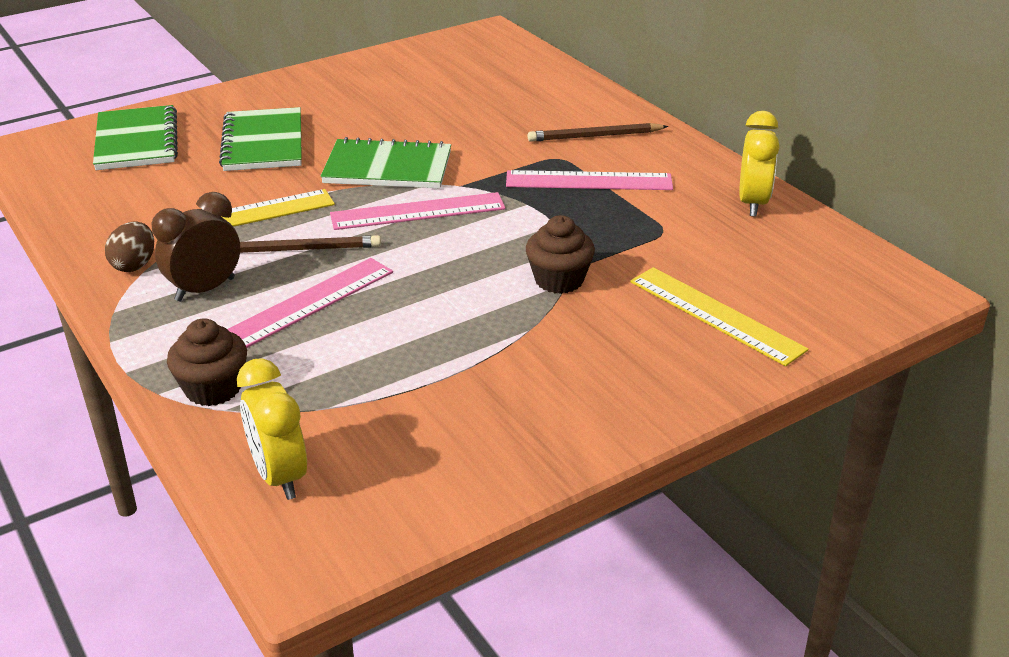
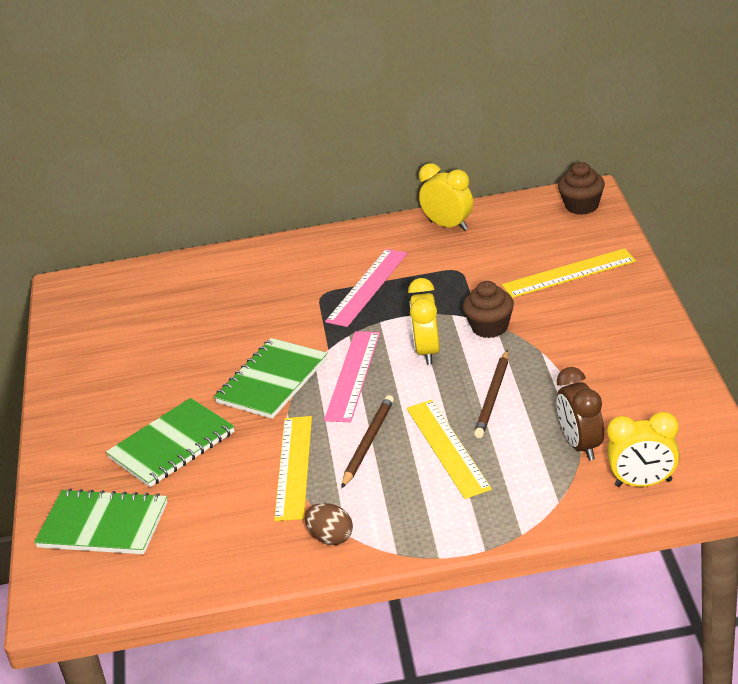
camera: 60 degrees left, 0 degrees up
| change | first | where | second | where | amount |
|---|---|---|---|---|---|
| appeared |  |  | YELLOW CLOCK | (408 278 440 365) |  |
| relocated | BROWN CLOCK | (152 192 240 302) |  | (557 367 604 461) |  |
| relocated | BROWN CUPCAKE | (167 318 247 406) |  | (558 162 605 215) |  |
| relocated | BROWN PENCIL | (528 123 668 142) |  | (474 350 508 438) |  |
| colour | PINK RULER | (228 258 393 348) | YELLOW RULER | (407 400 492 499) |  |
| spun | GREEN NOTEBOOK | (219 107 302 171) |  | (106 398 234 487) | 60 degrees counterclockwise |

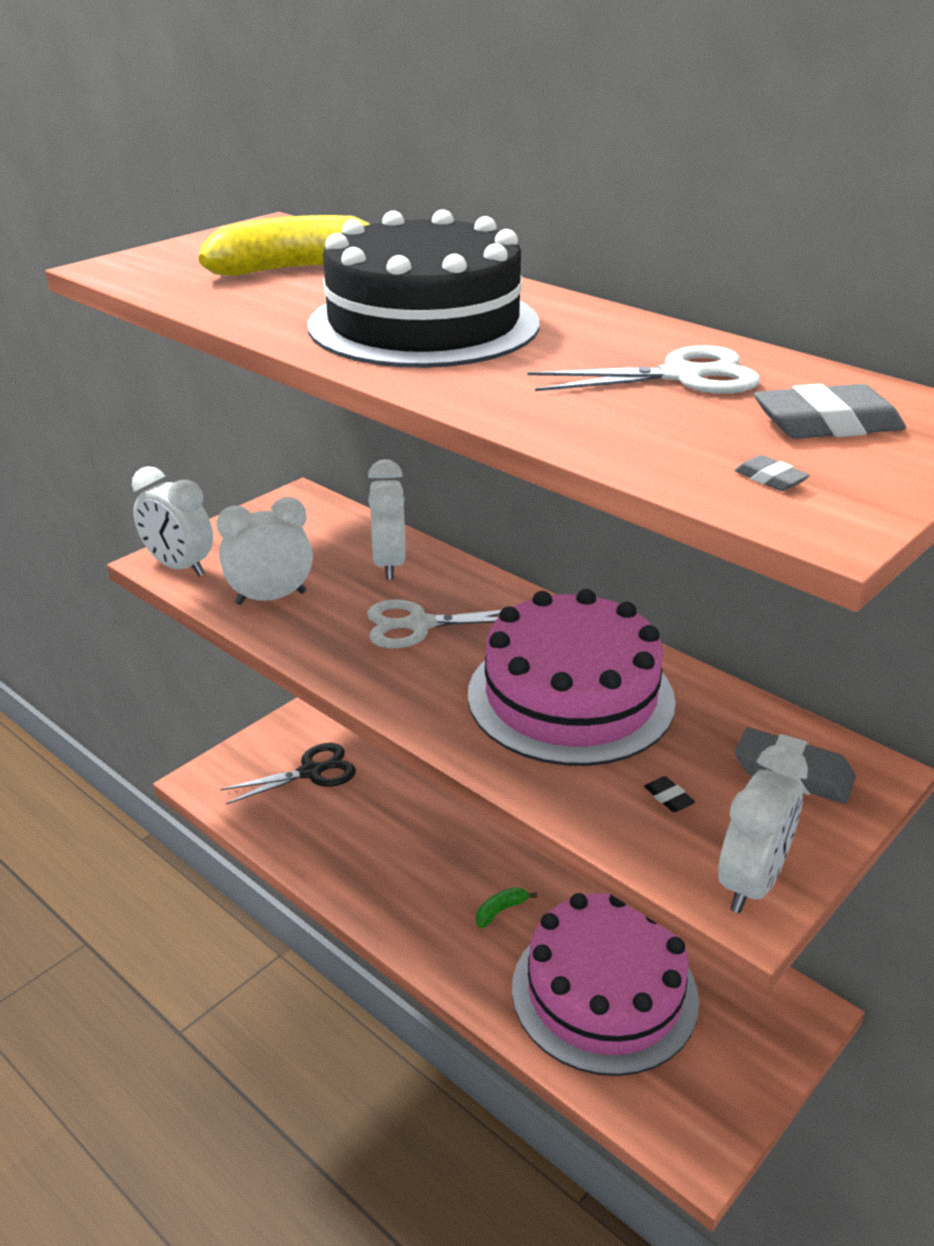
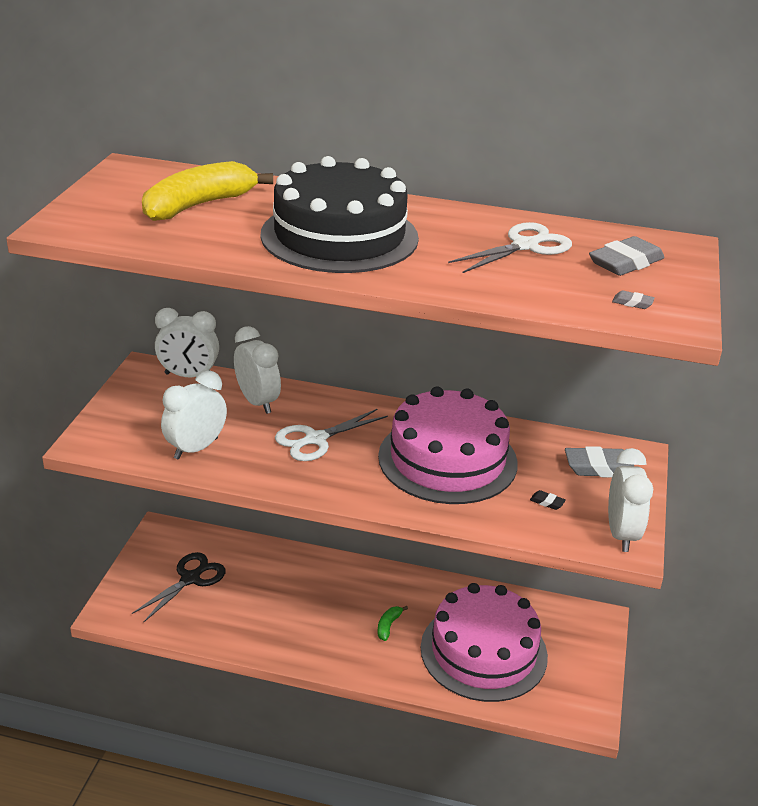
camera: 30 degrees left, 0 degrees up
| change | first | where | second | where | amount |
|---|---|---|---|---|---|
| relocated | WHITE CLOCK | (132 466 213 576) |  | (155 308 219 377) |  |

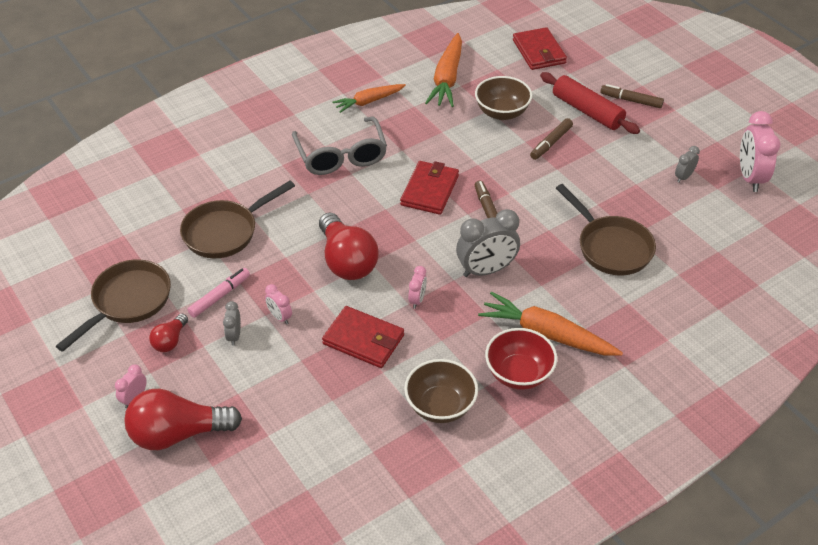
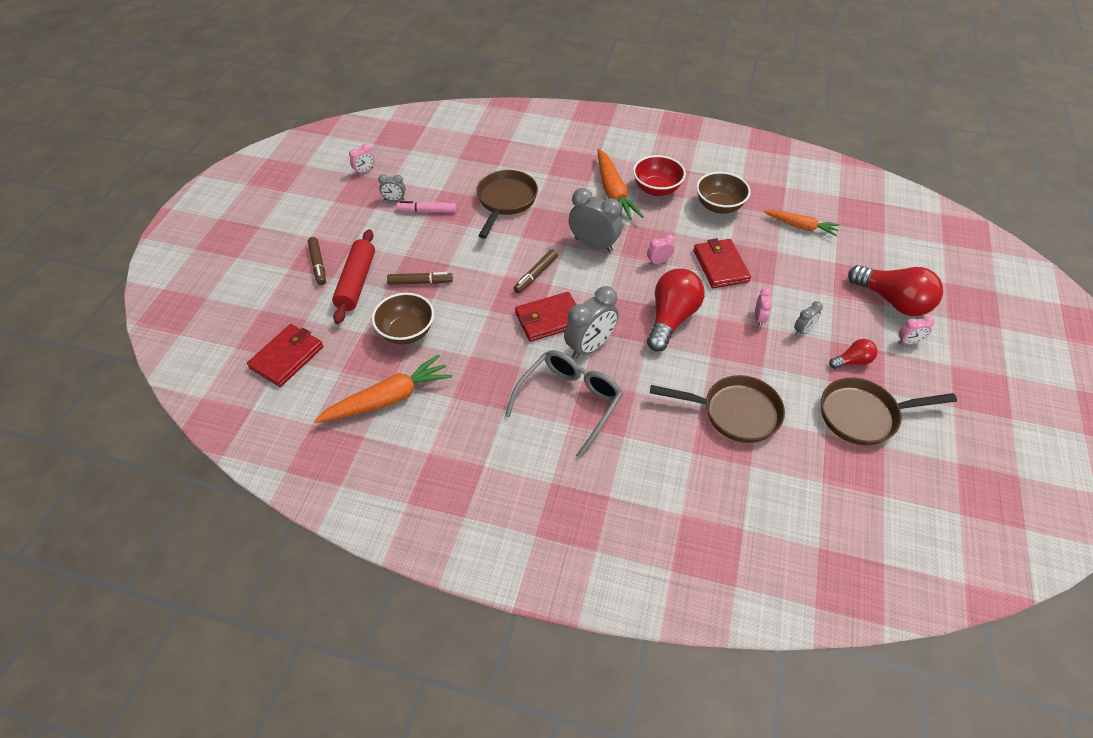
camera: 130 degrees left, 5 degrees up
| change | first | where | second | where | amount |
|---|---|---|---|---|---|
| appeared |  |  | GREY CLOCK | (564 286 619 359) |  |
| relocated | PINK MARKER | (187 268 250 318) |  | (396 201 457 213) |  |
| relocated | ORANGE CARROT | (332 84 406 113) |  | (764 210 840 236) |  |
| size | PINK CLOCK | (740 111 781 192) |  | (349 144 374 175) | x0.50 |

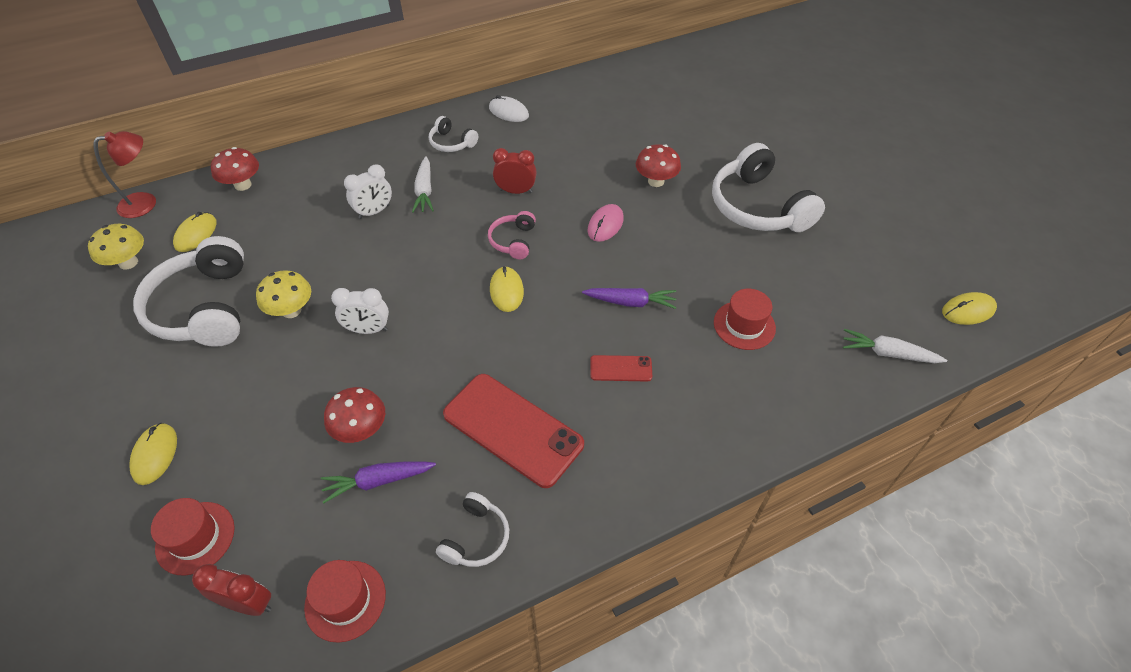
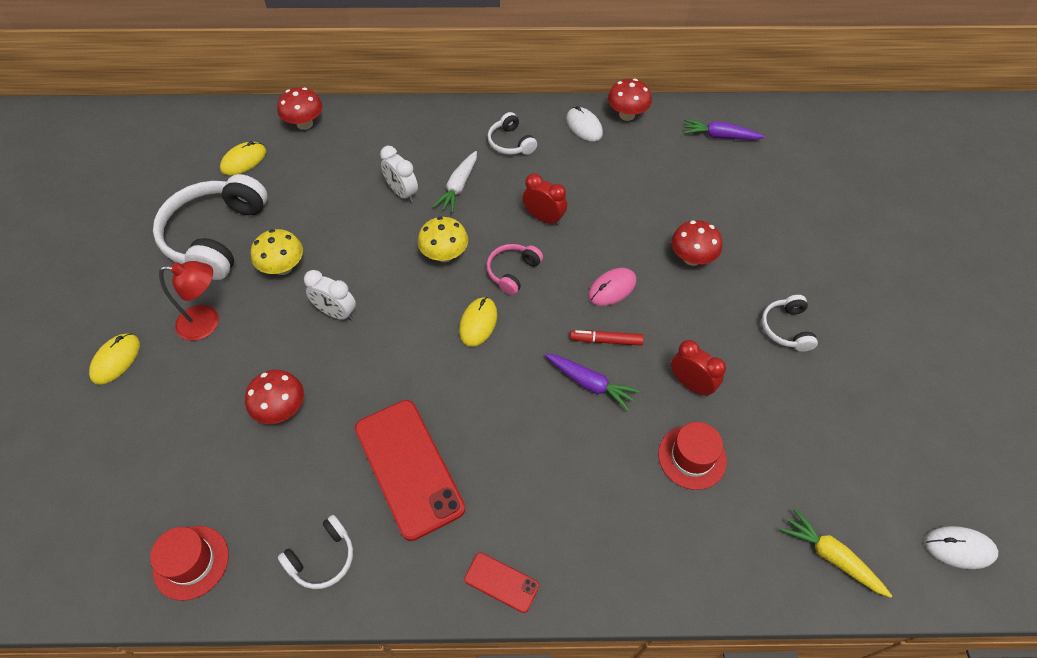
camera: 25 degrees right, 5 degrees up
| change | first | where | second | where | amount |
|---|---|---|---|---|---|
| missing | RED HAT | (151 498 235 575) |  |  |  |
| appeared |  |  | RED MARKER | (570 330 644 346) |  |
| appeared |  |  | RED MUSHROOM | (608 79 652 121) |  |
| relocated | YELLOW MUSHROOM | (88 224 144 270) |  | (418 217 468 262) |  |
| relocated | RED LAMP | (94 131 156 218) |  | (159 261 219 341) |  |
| relocated | RED CLOCK | (192 564 271 616) |  | (671 340 726 397) |  |
| relocated | PURPLE CARROT | (321 461 436 503) |  | (683 119 765 140) |  |
| relocated | RED PHONE | (590 355 652 382) |  | (464 552 539 613) |  |
| colour | WHITE CARROT | (843 329 947 363) | YELLOW CARROT | (781 509 892 598) |  |
| colour | YELLOW MOUSE | (942 292 997 325) | WHITE MOUSE | (925 526 998 569) |  |
| spun | WHITE CLOCK | (344 164 392 219) |  | (380 146 418 202) | 60 degrees clockwise |
| size | WHITE HEADPHONES | (712 143 825 232) |  | (762 295 818 352) | x0.49 |

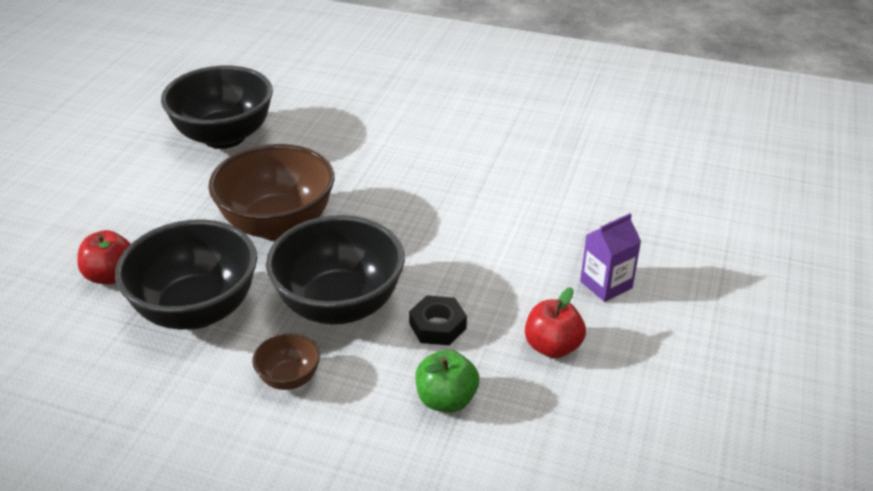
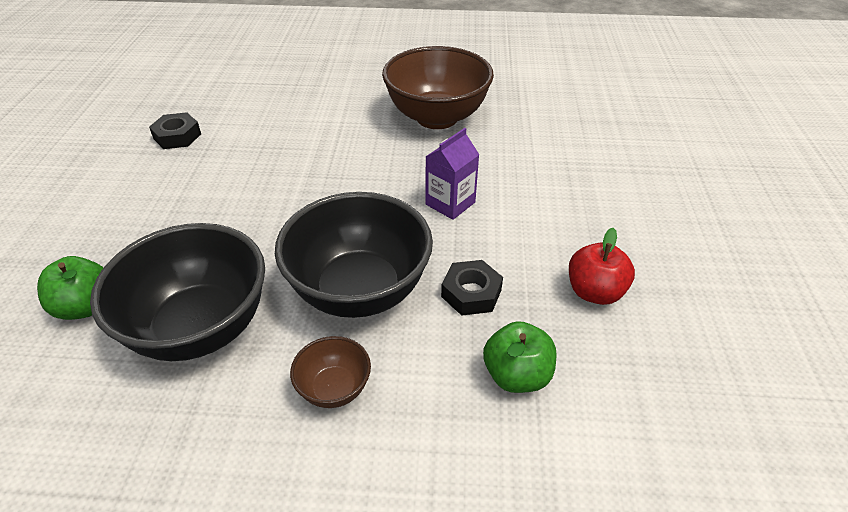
camera: 15 degrees left, 5 degrees up
| change | first | where | second | where | amount |
|---|---|---|---|---|---|
| relocated | BROWN BOWL | (208 144 335 241) |  | (382 46 494 129) |  |
| relocated | PURPLE CARTON | (580 213 641 302) |  | (425 128 480 220) |  |
| exchanged | BLACK BOWL | (161 65 273 149) | BLACK NUT | (149 112 201 149) |  |
| colour | RED APPLE | (77 230 131 284) | GREEN APPLE | (37 256 104 320) |  |

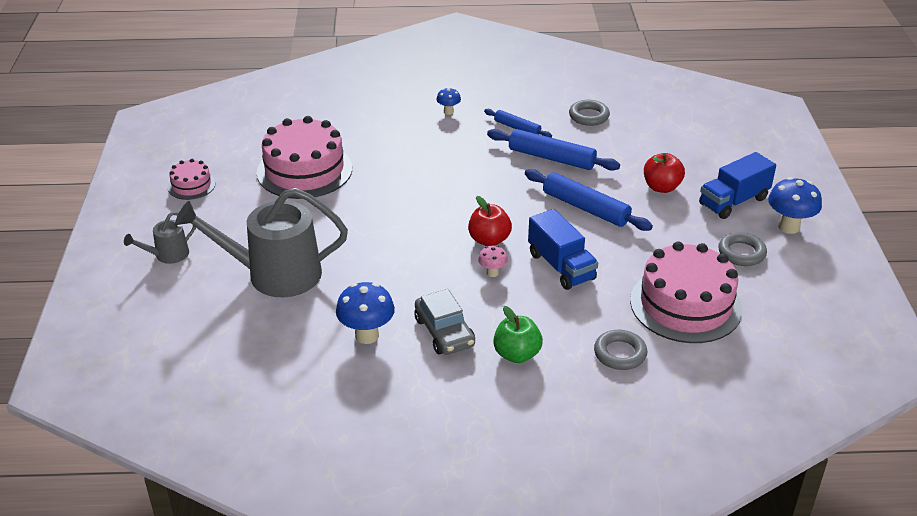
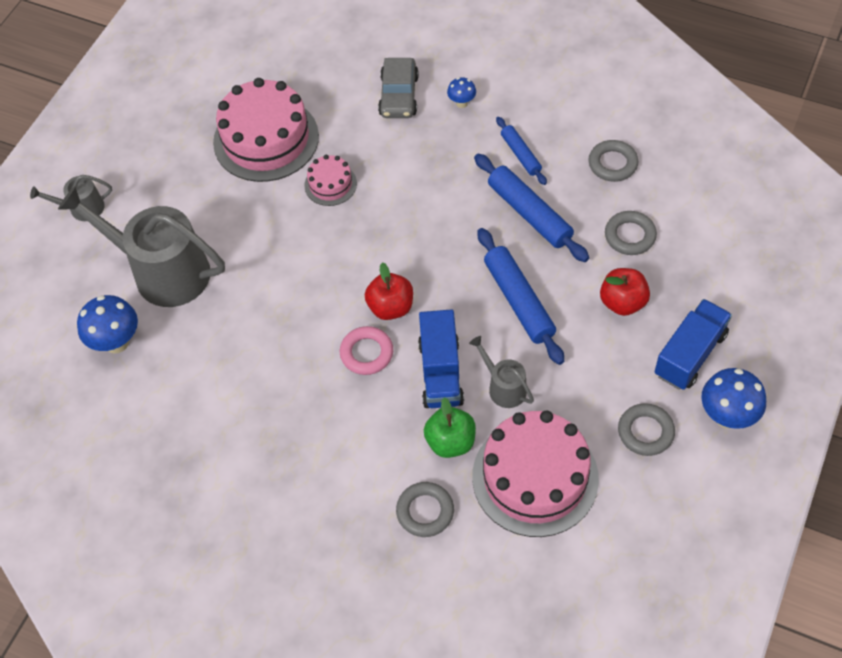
camera: 30 degrees right, 20 degrees up
| change | first | where | second | where | amount |
|---|---|---|---|---|---|
| appeared |  |  | GREY WATERING CAN | (469 336 534 408) |  |
| appeared |  |  | GREY RING | (605 211 657 255) |  |
| relocated | PINK CAKE | (168 159 215 200) |  | (304 155 357 206) |  |
| relocated | BLUE MUSHROOM | (336 282 395 344) |  | (77 295 138 354) |  |
| relocated | GREY CAR | (415 289 475 355) |  | (378 58 419 118) |  |
| relocated | GREEN APPLE | (493 306 543 363) |  | (424 397 476 458) |  |
| exchanged | PINK MUSHROOM | (478 245 508 277) | PINK RING | (340 326 393 375) |  |
| spun | BLUE TRUCK | (699 152 776 219) |  | (654 299 732 390) | 135 degrees clockwise |

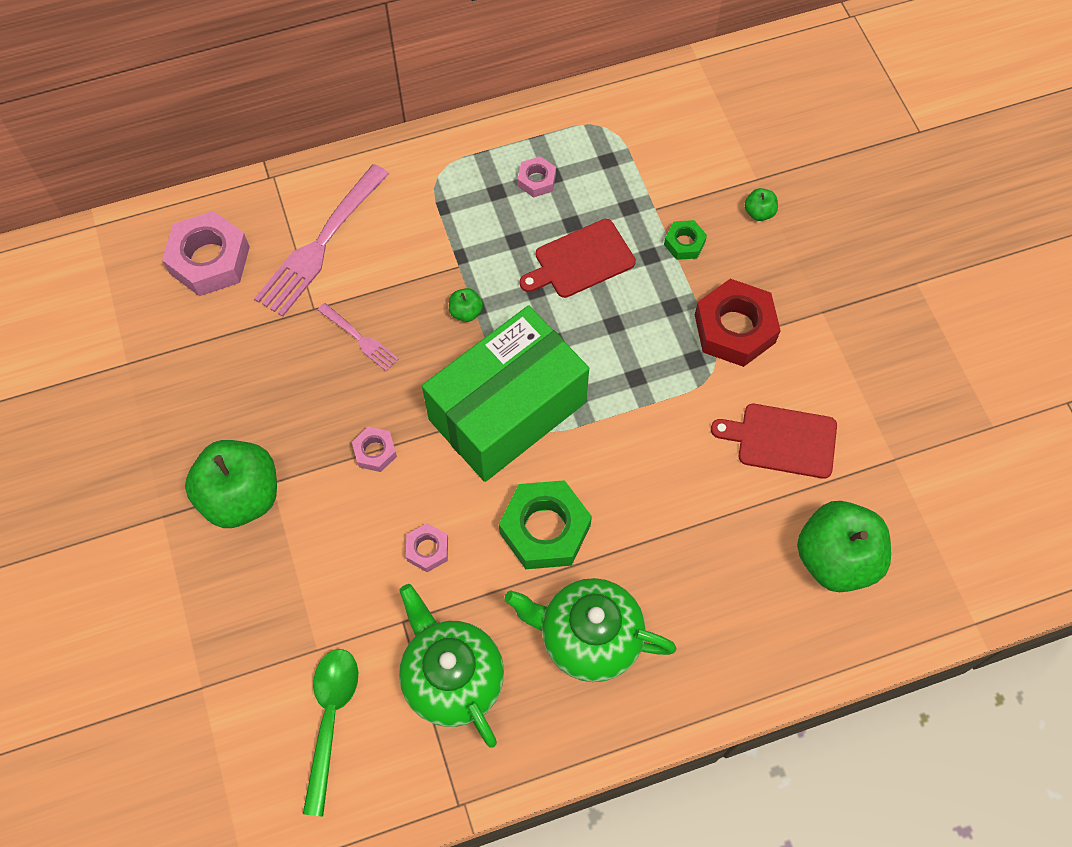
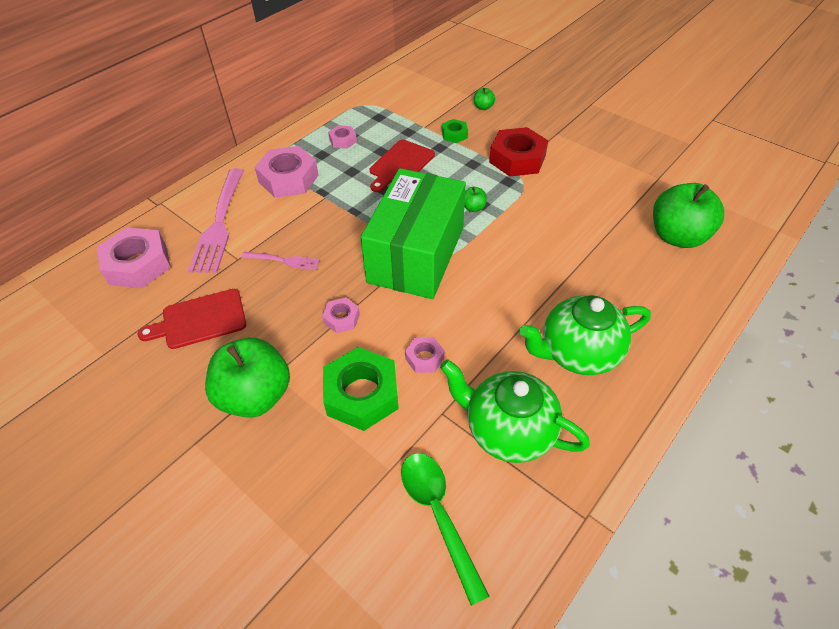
camera: 30 degrees left, 15 degrees down
| change | first | where | second | where | amount |
|---|---|---|---|---|---|
| appeared |  |  | PINK NUT | (254 146 319 198) |  |
| relocated | GREEN APPLE | (449 288 483 322) |  | (464 187 487 212) |  |
| relocated | GREEN NUT | (499 480 592 569) |  | (323 347 399 431) |  |
| relocated | RED CUTTING BOARD | (711 404 837 479) |  | (137 289 246 349) |  |

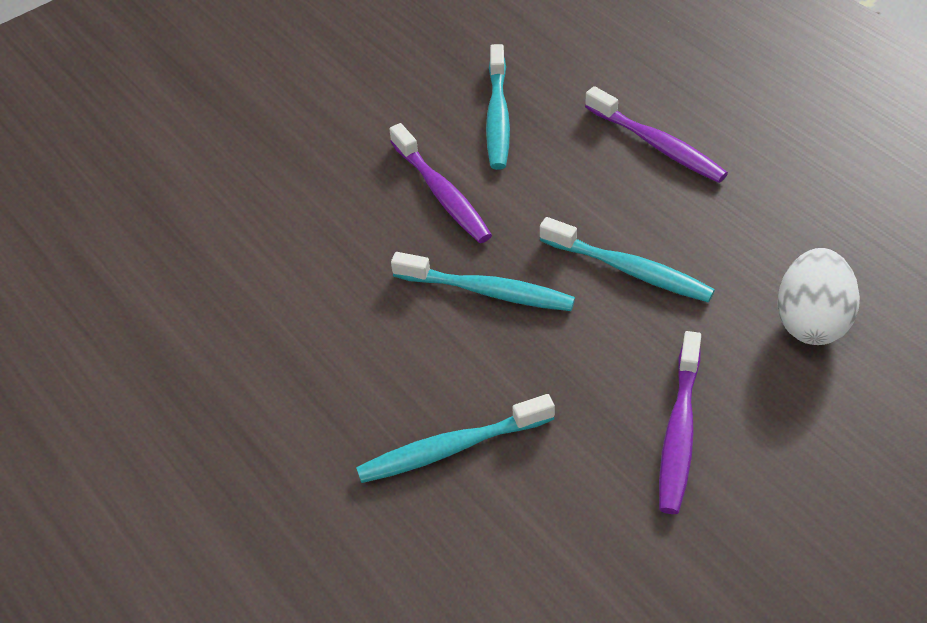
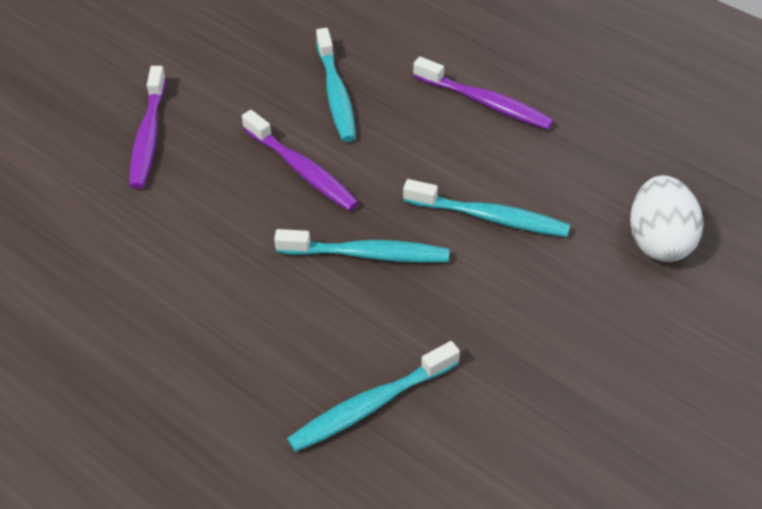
camera: 15 degrees left, 0 degrees up
| change | first | where | second | where | amount |
|---|---|---|---|---|---|
| relocated | PURPLE TOOTHBRUSH | (659 331 701 514) |  | (129 66 166 189) |  |

